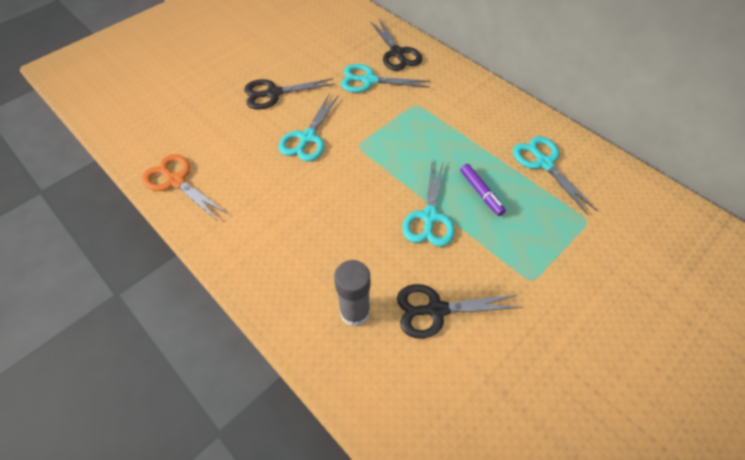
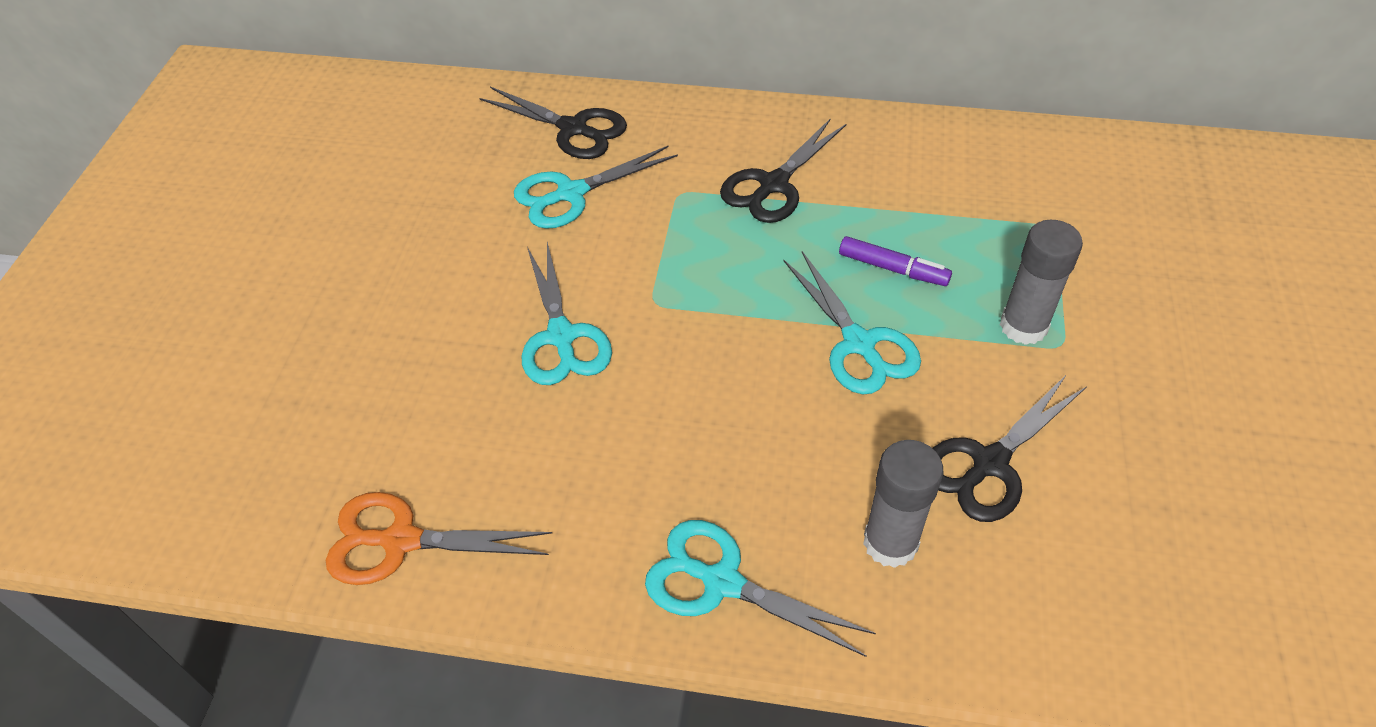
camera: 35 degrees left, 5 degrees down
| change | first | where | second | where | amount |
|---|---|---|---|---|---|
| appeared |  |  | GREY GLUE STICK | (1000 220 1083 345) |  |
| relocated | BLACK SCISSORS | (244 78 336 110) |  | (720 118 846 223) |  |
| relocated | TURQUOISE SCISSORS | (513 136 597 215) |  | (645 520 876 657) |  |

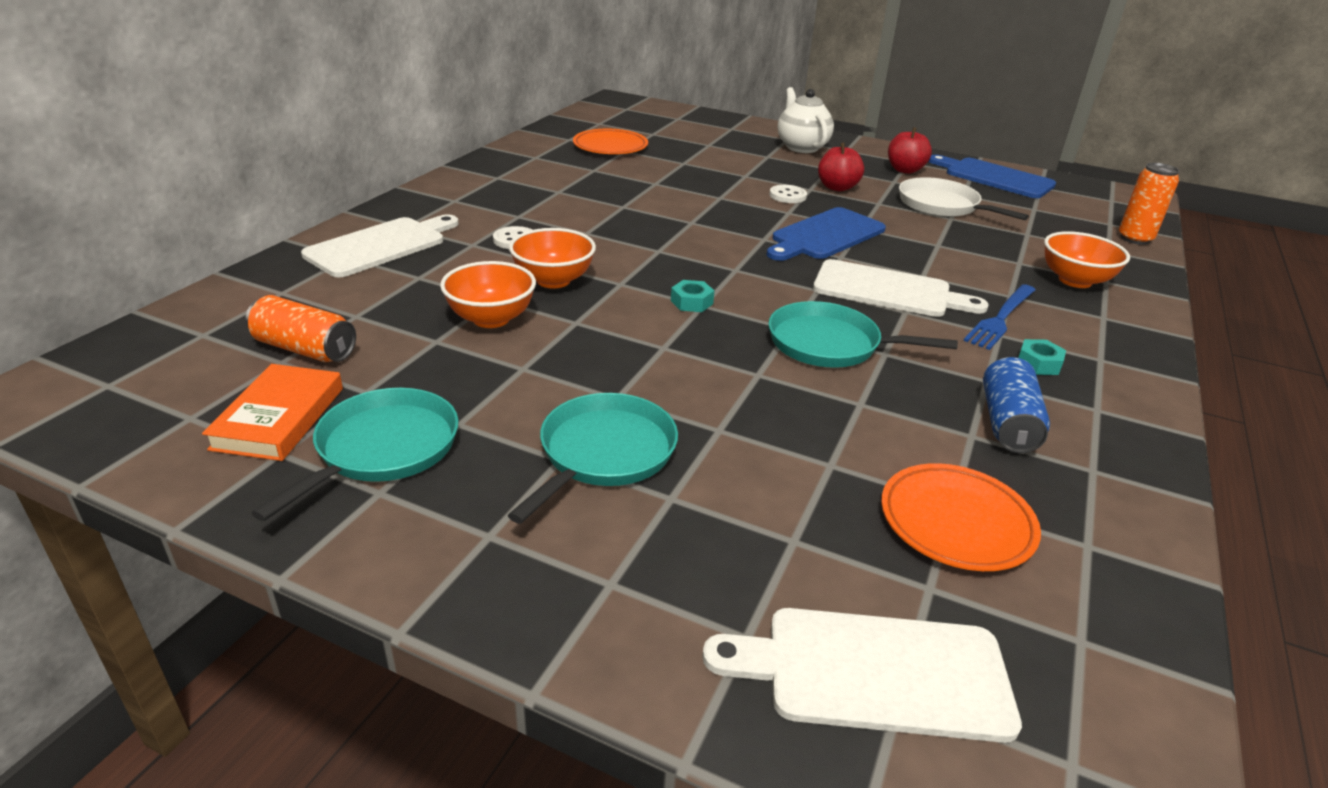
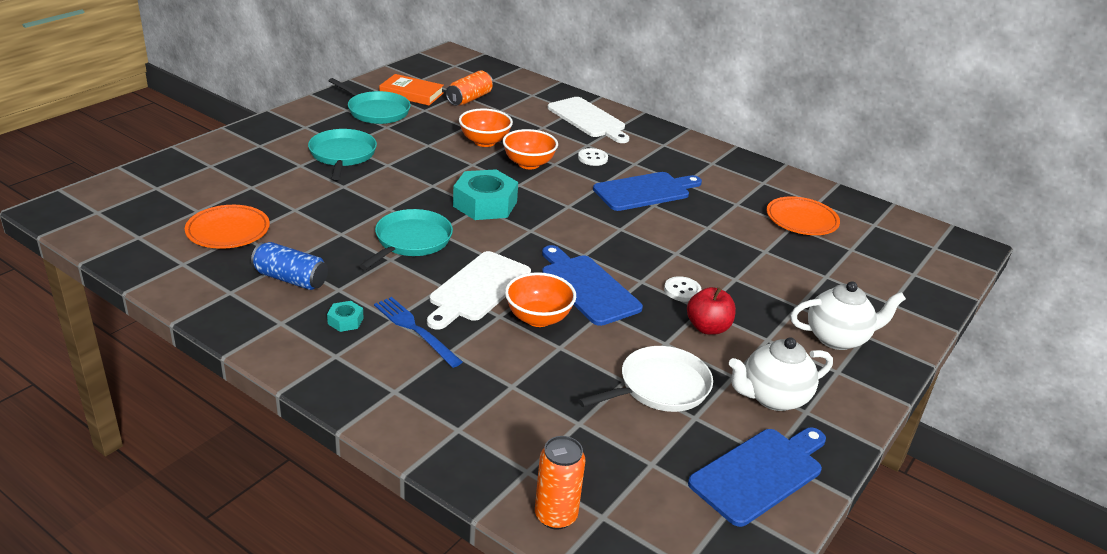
camera: 100 degrees right, 0 degrees up
| change | first | where | second | where | amount |
|---|---|---|---|---|---|
| missing | WHITE CUTTING BOARD | (702 608 1022 743) |  |  |  |
| appeared |  |  | BLUE CUTTING BOARD | (593 172 702 211) |  |
| relocated | ORANGE BOWL | (1044 231 1130 288) |  | (505 272 576 327) |  |
| exchanged | RED APPLE | (888 127 932 174) | WHITE TEAPOT | (729 337 833 411) |  |
| spun | TURQUOISE PAN | (508 393 678 524) |  | (308 129 377 180) | 135 degrees counterclockwise |
| size | TURQUOISE NUT | (671 280 714 312) |  | (453 169 518 220) | x2.22 |

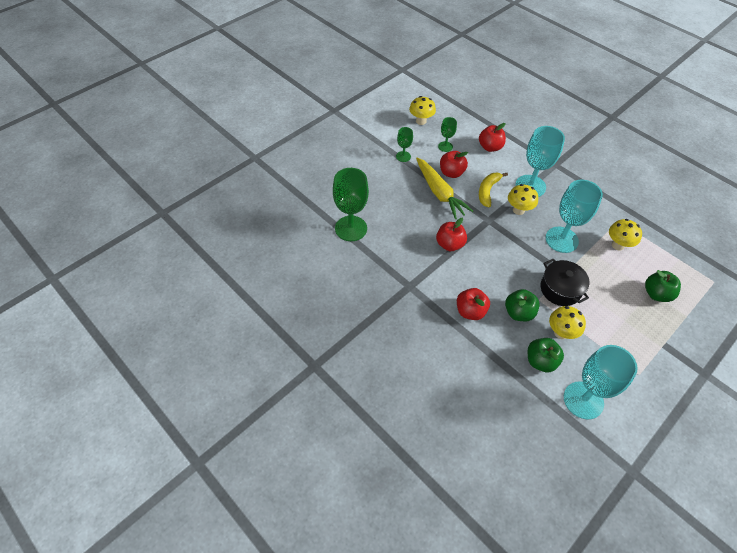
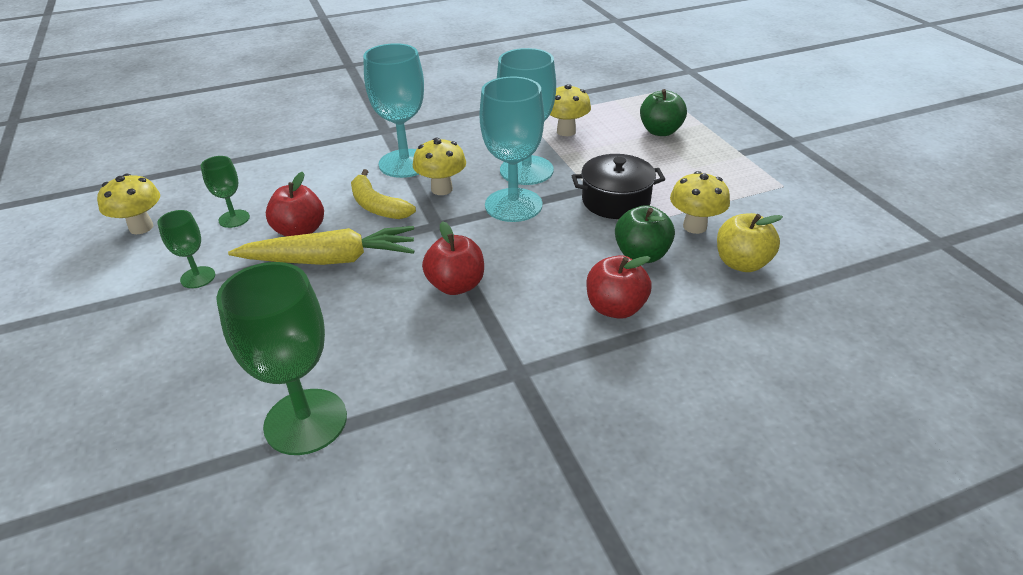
camera: 65 degrees left, 15 degrees down
| change | first | where | second | where | amount |
|---|---|---|---|---|---|
| missing | RED APPLE | (479 123 506 152) |  |  |  |
| relocated | TURQUOISE GOBLET | (564 345 638 420) |  | (479 77 544 222) |  |
| colour | GREEN APPLE | (528 338 564 372) | YELLOW APPLE | (717 213 783 272) |  |

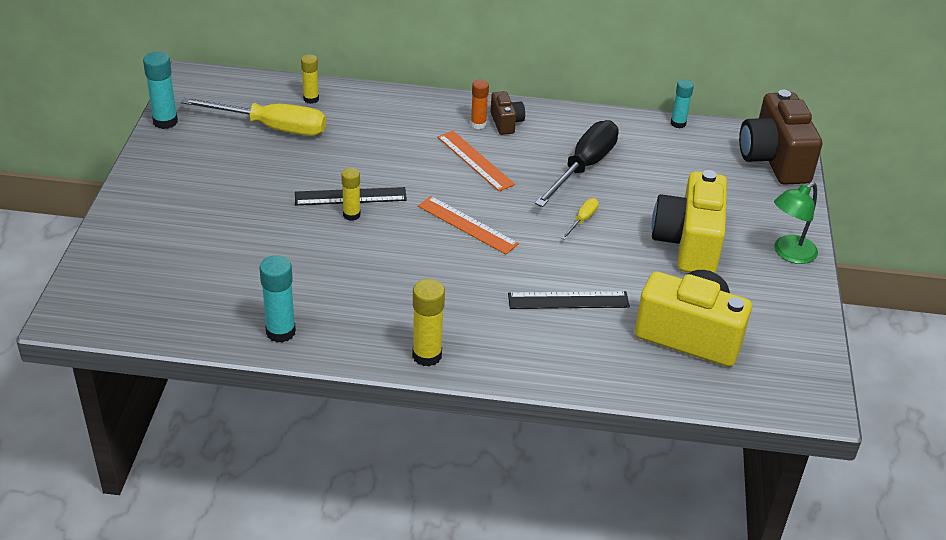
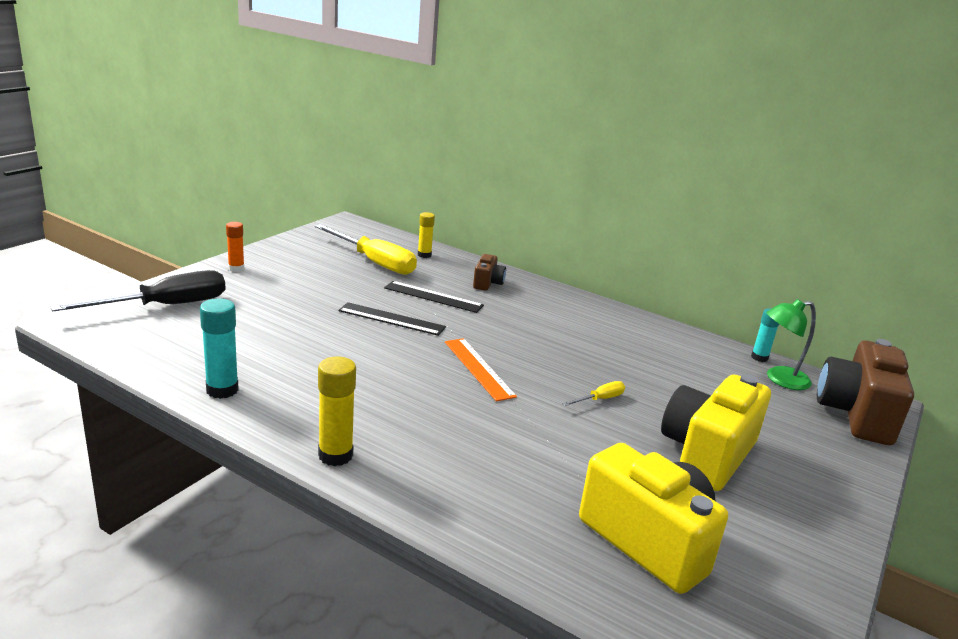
camera: 25 degrees right, 15 degrees down
| change | first | where | second | where | amount |
|---|---|---|---|---|---|
| missing | TURQUOISE GLUE STICK | (143 51 178 129) |  |  |  |
| missing | YELLOW GLUE STICK | (341 168 360 221) |  |  |  |
| missing | ORANGE RULER | (437 131 515 192) |  |  |  |
| relocated | ORANGE GLUE STICK | (471 80 489 129) |  | (226 222 244 272) |  |
| relocated | BROWN CAMERA | (490 91 525 135) |  | (473 254 506 291) |  |
| relocated | BLACK RULER | (508 291 630 309) |  | (384 281 484 313) |  |
| relocated | BLACK SCREWDRIVER | (535 120 619 207) |  | (50 270 226 312) |  |
| relocated | GREEN LAMP | (774 182 818 264) |  | (766 299 816 390) |  |

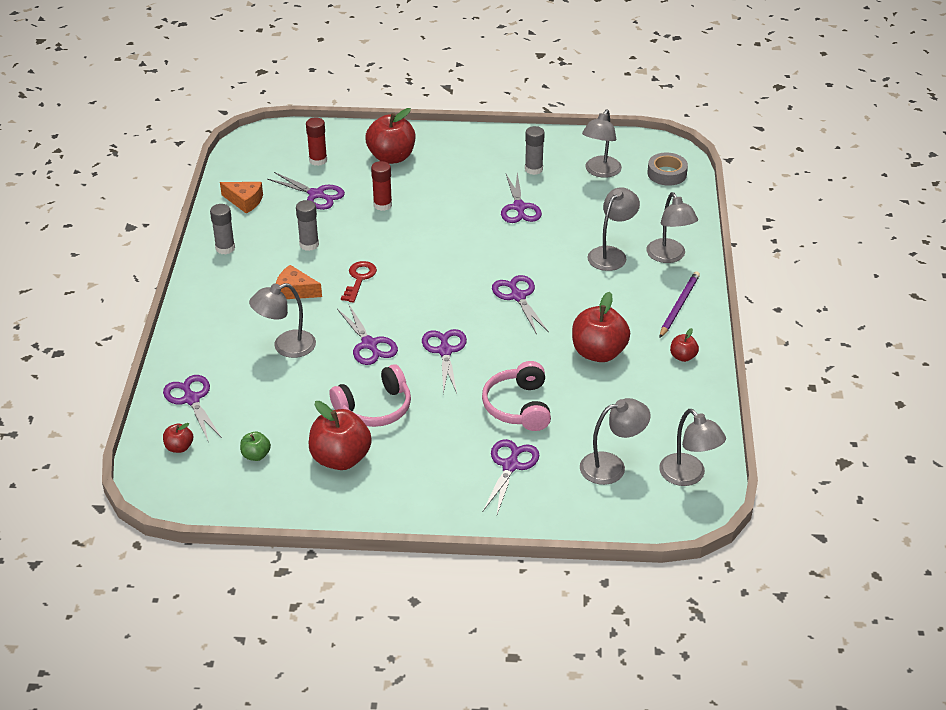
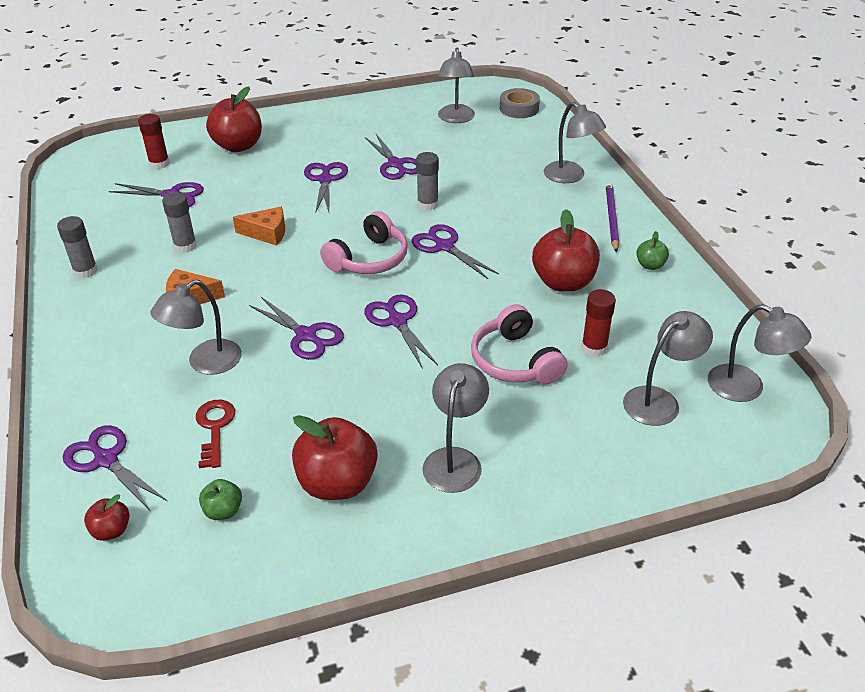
camera: 20 degrees left, 0 degrees up
| change | first | where | second | where | amount |
|---|---|---|---|---|---|
| relocated | ORANGE CHEESE | (220 182 263 214) |  | (233 207 285 246) |  |
| relocated | PINK HEADPHONES | (329 364 411 427) |  | (320 211 408 274) |  |
| relocated | RED KEY | (341 261 377 303) |  | (196 400 235 468) |  |
| relocated | RED GLUE STICK | (371 161 392 211) |  | (581 289 616 357) |  |
| relocated | PURPLE SCISSORS | (483 439 540 514) |  | (304 162 348 214) |  |
| relocated | GREY GLUE STICK | (525 126 545 175) |  | (416 152 439 210) |  |
| relocated | GREY LAMP | (588 187 640 271) |  | (422 363 489 493) |  |
| colour | RED APPLE | (670 328 699 362) | GREEN APPLE | (637 231 669 270) |  |

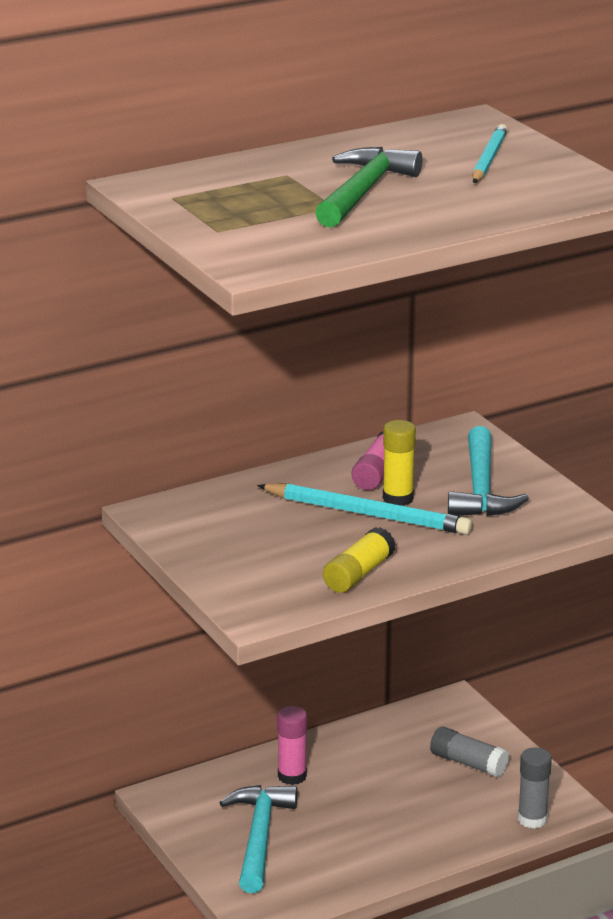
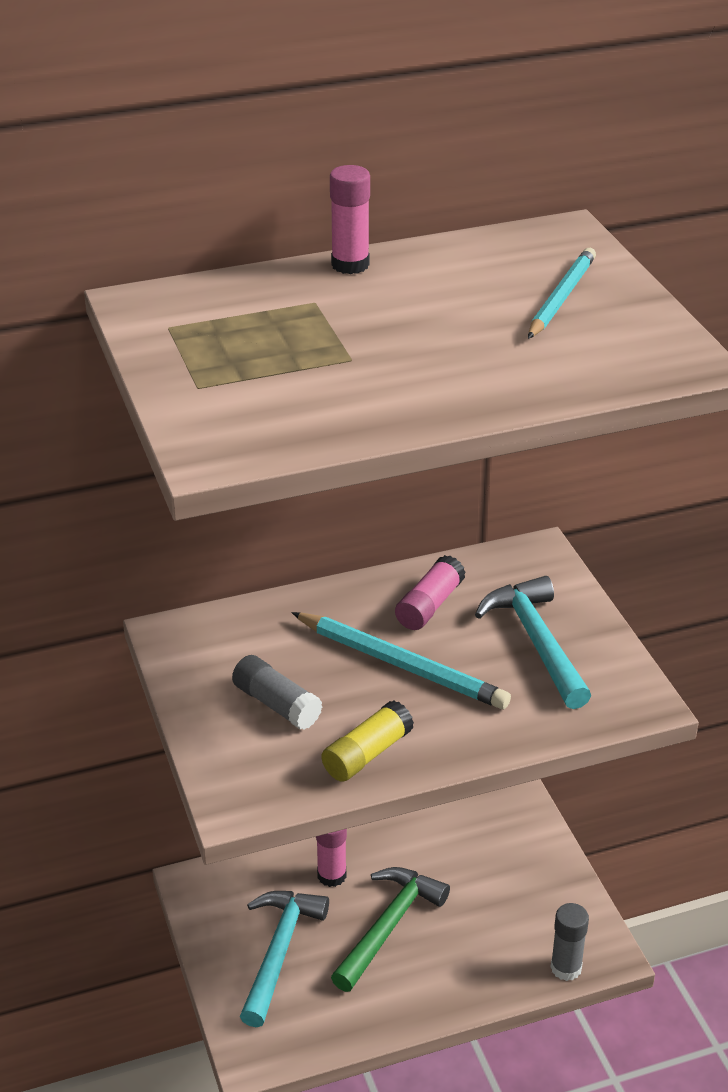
camera: 10 degrees right, 10 degrees up
| change | first | where | second | where | amount |
|---|---|---|---|---|---|
| missing | YELLOW GLUE STICK | (383 420 416 506) |  |  |  |
| appeared |  |  | PINK GLUE STICK | (330 165 370 274) |  |
| relocated | GREEN HAMMER | (315 147 423 228) |  | (331 867 450 992) |  |
| relocated | GREY GLUE STICK | (430 727 509 777) |  | (232 655 323 730) |  |
| spun | TURQUOISE HAMMER | (448 426 529 516) |  | (475 576 591 709) | 150 degrees clockwise |

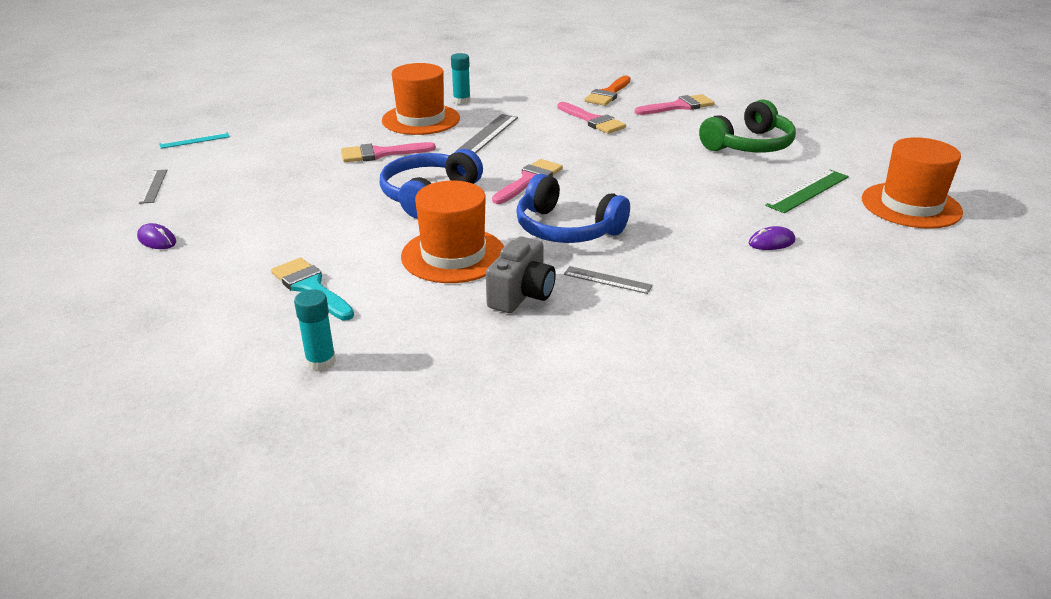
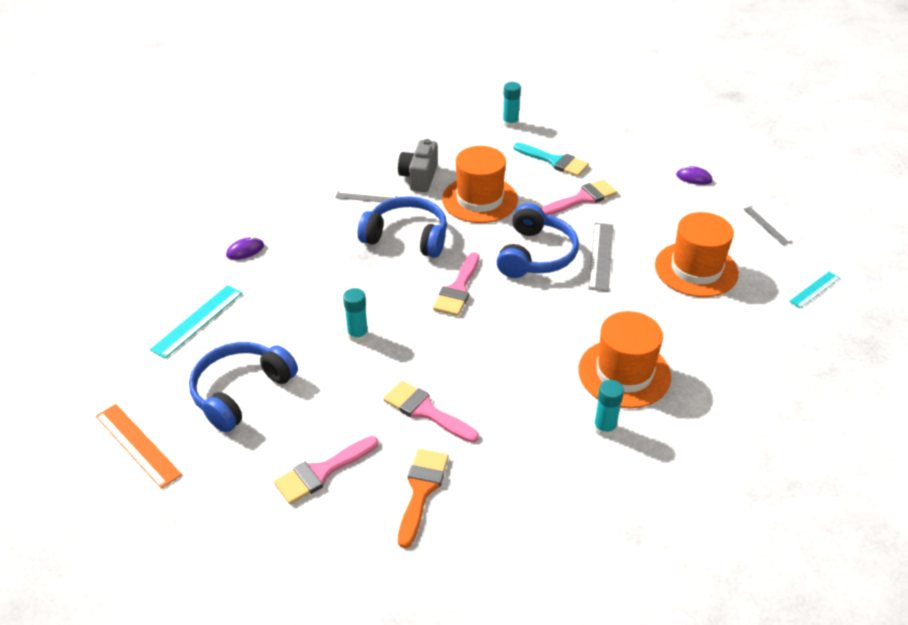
camera: 165 degrees right, 10 degrees up
| change | first | where | second | where | amount |
|---|---|---|---|---|---|
| appeared |  |  | ORANGE RULER | (96 404 182 489) |  |
| appeared |  |  | TURQUOISE GLUE STICK | (343 288 368 342) |  |
| relocated | PINK BRUSH | (341 142 436 162) |  | (541 179 617 215) |  |
| relocated | GREY RULER | (456 114 518 153) |  | (589 223 613 292) |  |
| relocated | ORANGE HAT | (862 137 963 229) |  | (655 212 739 297) |  |
| colour | GREEN HEADPHONES | (699 99 796 152) | BLUE HEADPHONES | (189 342 298 432) |  |
| colour | GREEN RULER | (765 170 849 213) | TURQUOISE RULER | (150 285 242 359) |  |

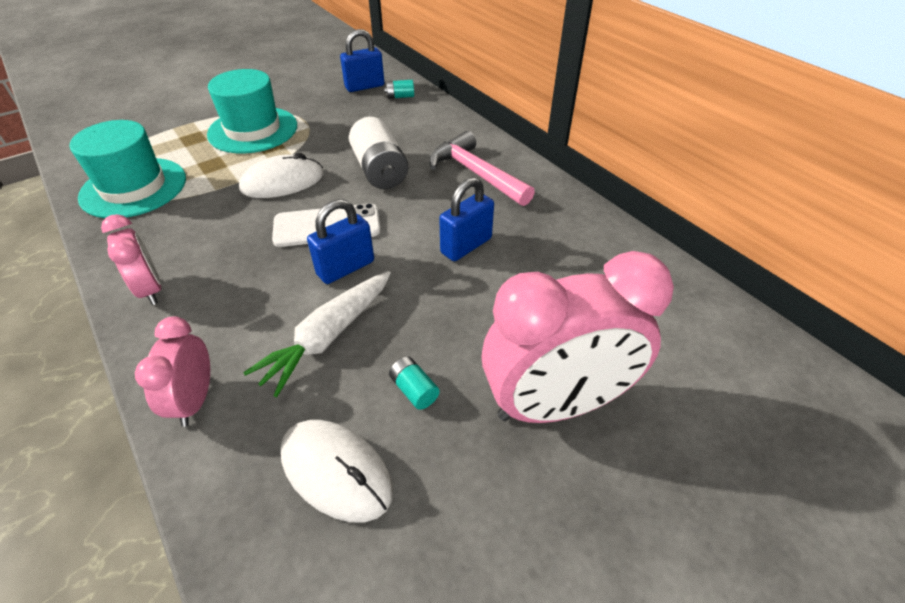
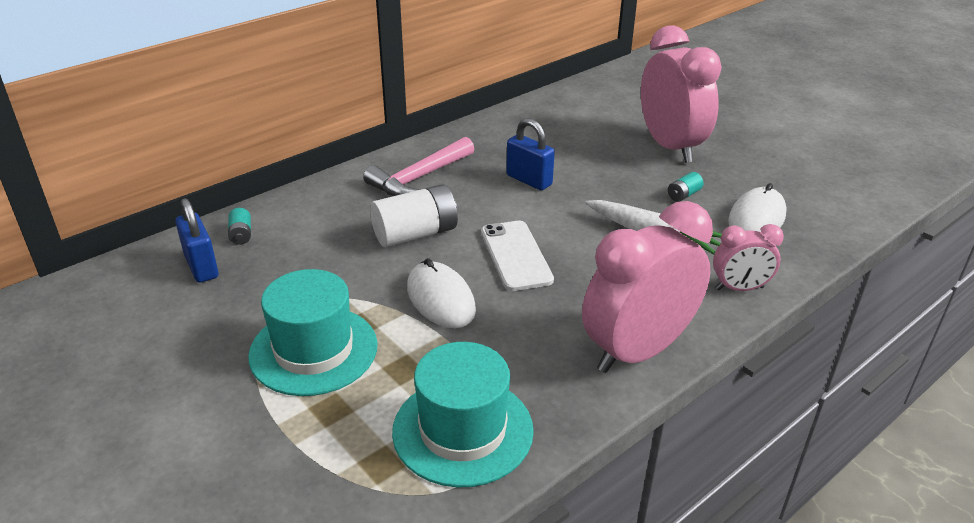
camera: 95 degrees left, 10 degrees down
| change | first | where | second | where | amount |
|---|---|---|---|---|---|
| missing | BLUE PADLOCK | (307 199 374 284) |  |  |  |
| size | PINK CLOCK | (101 214 161 305) |  | (582 201 713 373) | x1.95 |

